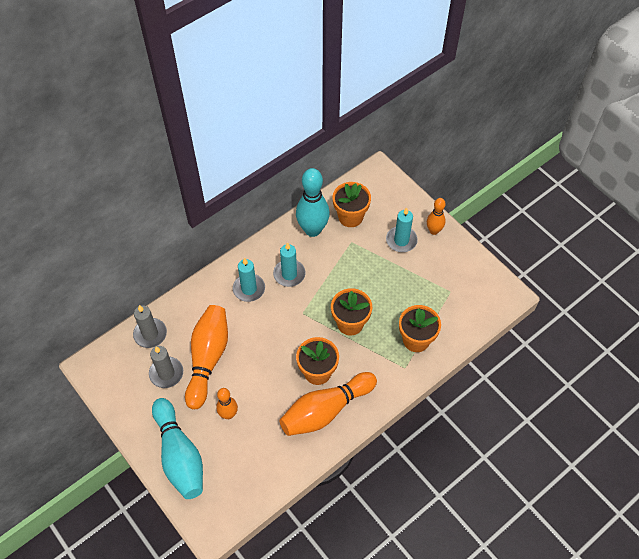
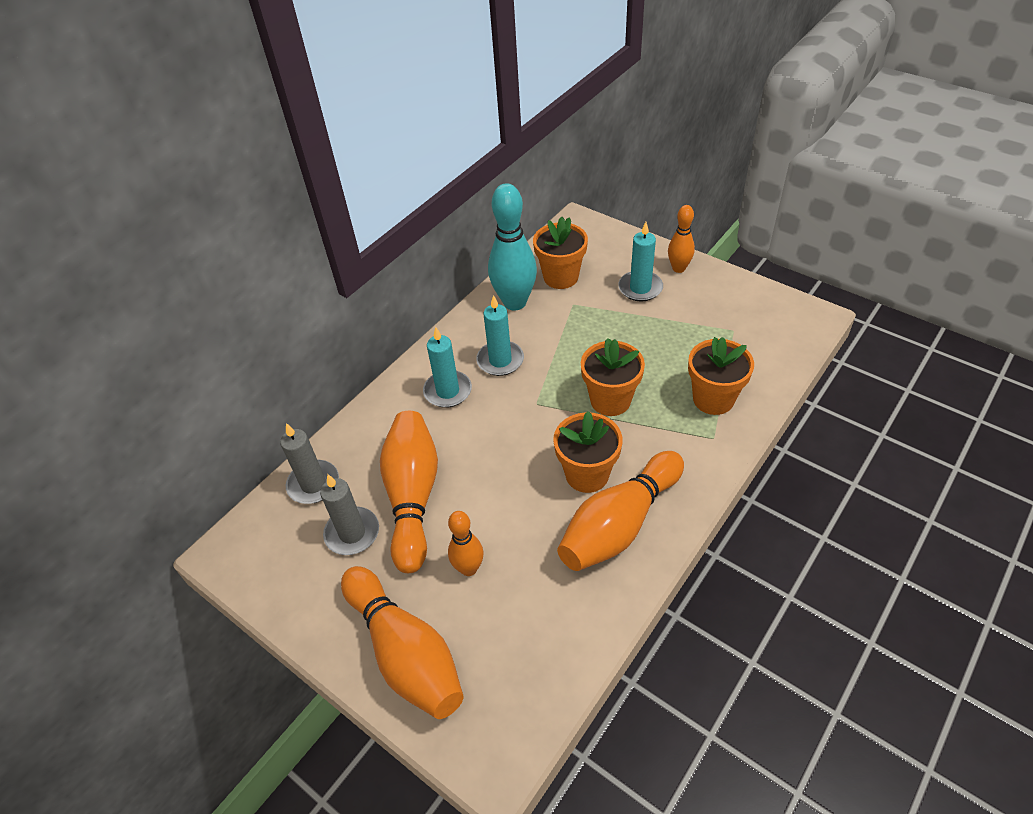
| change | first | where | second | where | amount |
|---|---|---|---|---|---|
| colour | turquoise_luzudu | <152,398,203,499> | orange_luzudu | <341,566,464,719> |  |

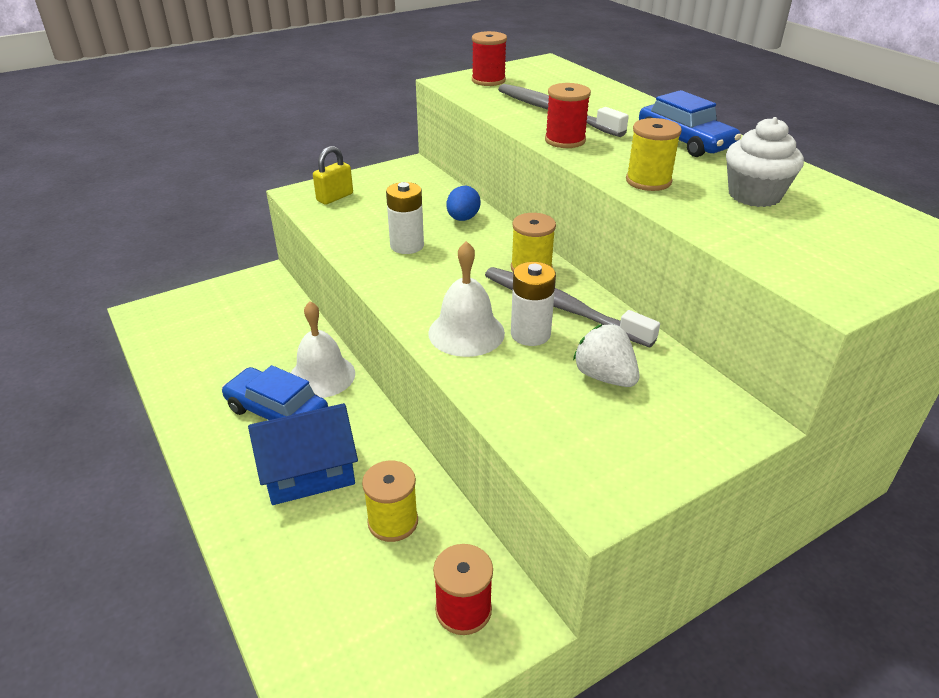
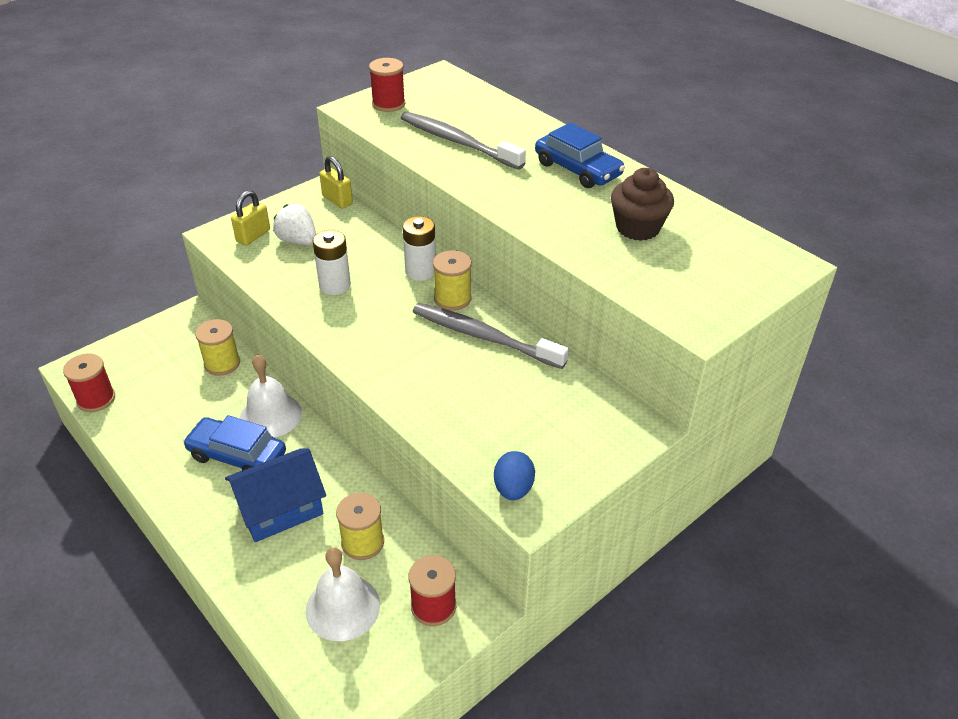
| change | first | where | second | where | amount |
|---|---|---|---|---|---|
| appeared |  |  | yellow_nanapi | <319,156,353,208> |  |
| relocated | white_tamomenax | <428,241,505,357> |  | <306,547,380,641> |  |
| relocated | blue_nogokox | <446,186,481,221> |  | <494,451,535,500> |  |
| relocated | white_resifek | <511,262,556,346> |  | <403,216,436,281> |  |
| relocated | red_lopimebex | <545,83,591,148> |  | <63,354,115,412> |  |
| relocated | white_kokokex | <573,324,639,387> |  | <273,204,316,245> |  |
| relocated | yellow_lopimebex | <626,118,682,191> |  | <195,319,240,376> |  |
| colour | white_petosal | <726,117,804,207> | brown_petosal | <611,168,674,241> |  |

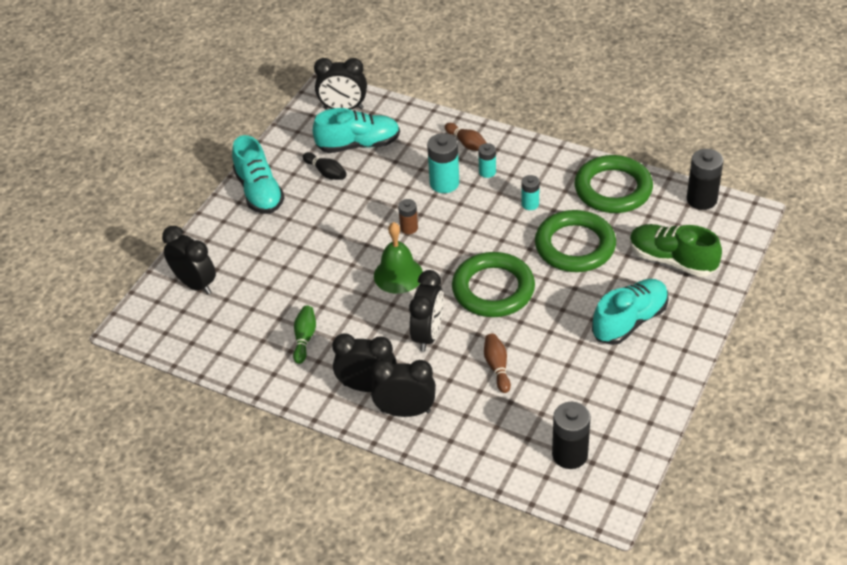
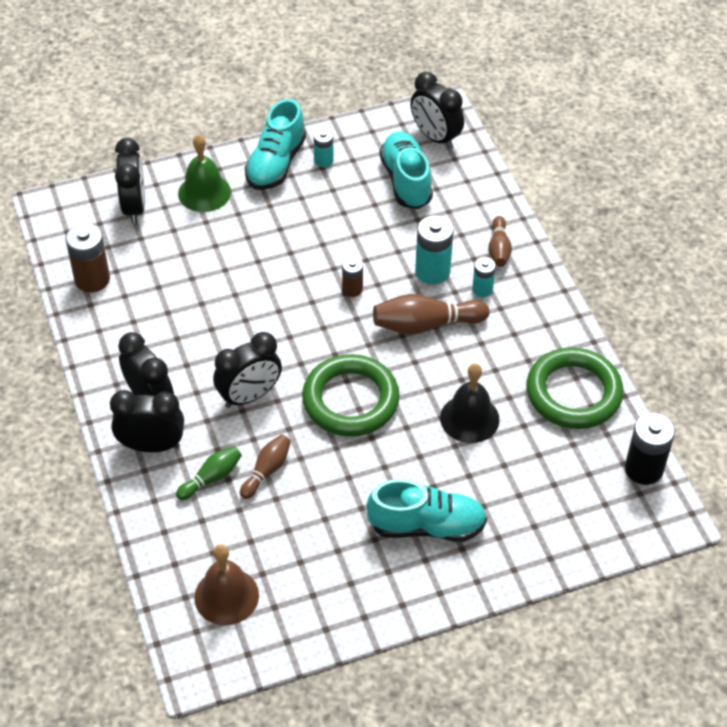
| change | first | where | second | where | amount |
|---|---|---|---|---|---|
| missing | black_luzudu | <303,152,347,180> |  |  |  |
| missing | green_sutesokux | <630,224,722,277> |  |  |  |
| appeared |  |  | brown_resifek | <65,223,110,292> |  |
| appeared |  |  | brown_luzudu | <373,294,489,334> |  |
| relocated | green_luzudu | <293,306,316,364> |  | <176,446,242,500> |  |
| relocated | green_tamomenax | <374,222,423,294> |  | <178,134,231,212> |  |
| relocated | turquoise_resifek | <521,175,540,210> |  | <314,129,334,167> |  |
| exchanged | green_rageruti | <535,210,616,272> | black_tamomenax | <440,363,499,443> |  |
| exchanged | black_resifek | <552,402,591,469> | brown_tamomenax | <194,544,259,625> |  |
| spun | turquoise_sutesokux | <313,108,400,153> |  | <379,132,433,209> | 135 degrees counterclockwise |
| spun | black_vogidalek | <371,359,436,417> |  | <110,390,184,452> | 45 degrees counterclockwise |

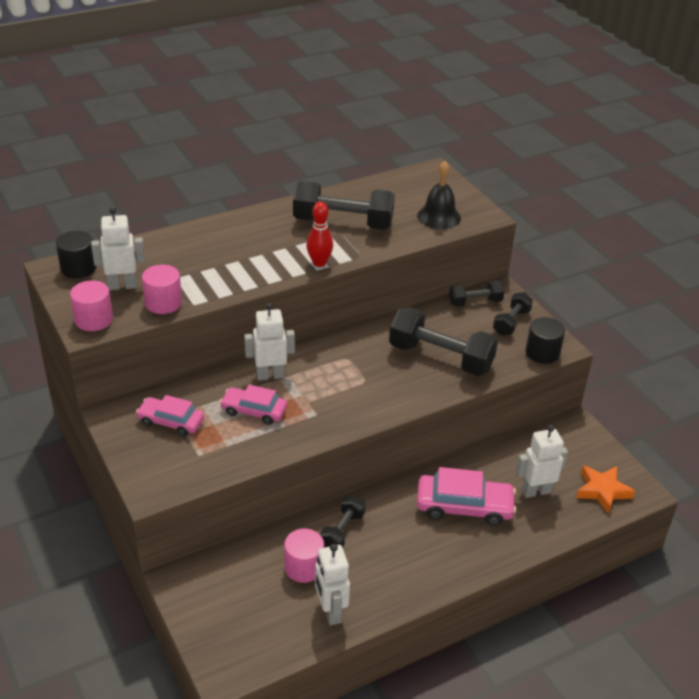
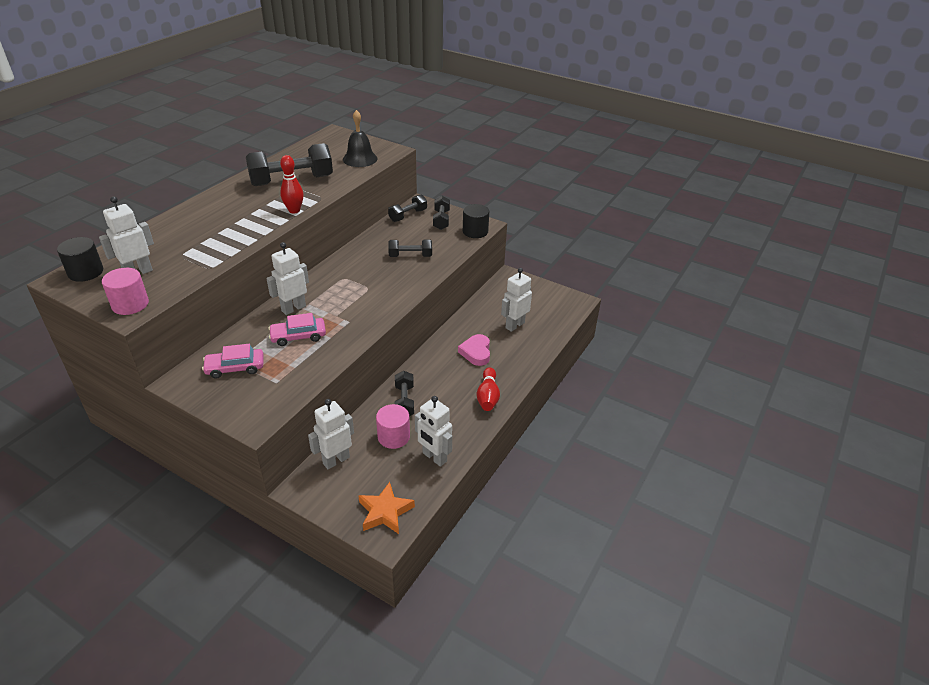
| change | first | where | second | where | amount |
|---|---|---|---|---|---|
| missing | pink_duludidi | <142,265,182,314> |  |  |  |
| appeared |  |  | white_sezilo | <308,399,354,469> |  |
| appeared |  |  | red_luzudu | <477,367,500,411> |  |
| relocated | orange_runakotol | <576,466,635,514> |  | <358,482,415,534> |  |
| exchanged | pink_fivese | <417,467,516,526> | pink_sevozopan | <458,334,490,366> |  |
| size | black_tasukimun | <389,307,498,376> |  | <388,239,432,257> | x0.54 |

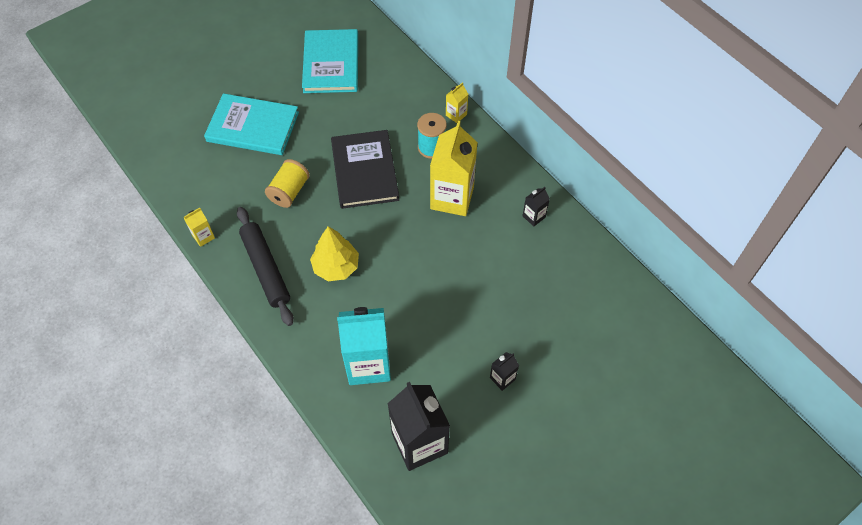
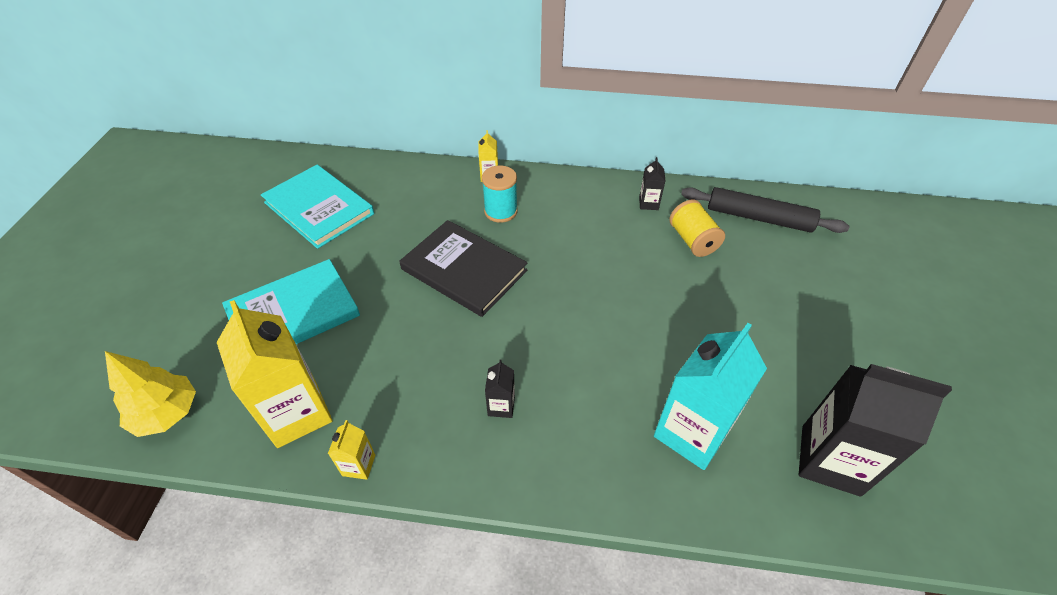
| change | first | where | second | where | amount |
|---|---|---|---|---|---|
| relocated | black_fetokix | <237,207,294,326> |  | <681,187,849,233> |  |
| relocated | yellow_lopimebex | <265,159,310,208> |  | <669,200,725,257> |  |
| relocated | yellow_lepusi | <310,226,359,281> |  | <105,351,196,437> |  |
| relocated | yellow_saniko | <430,121,478,216> |  | <217,300,332,448> |  |
| relocated | black_saniko | <490,352,519,391> |  | <485,359,515,418> |  |

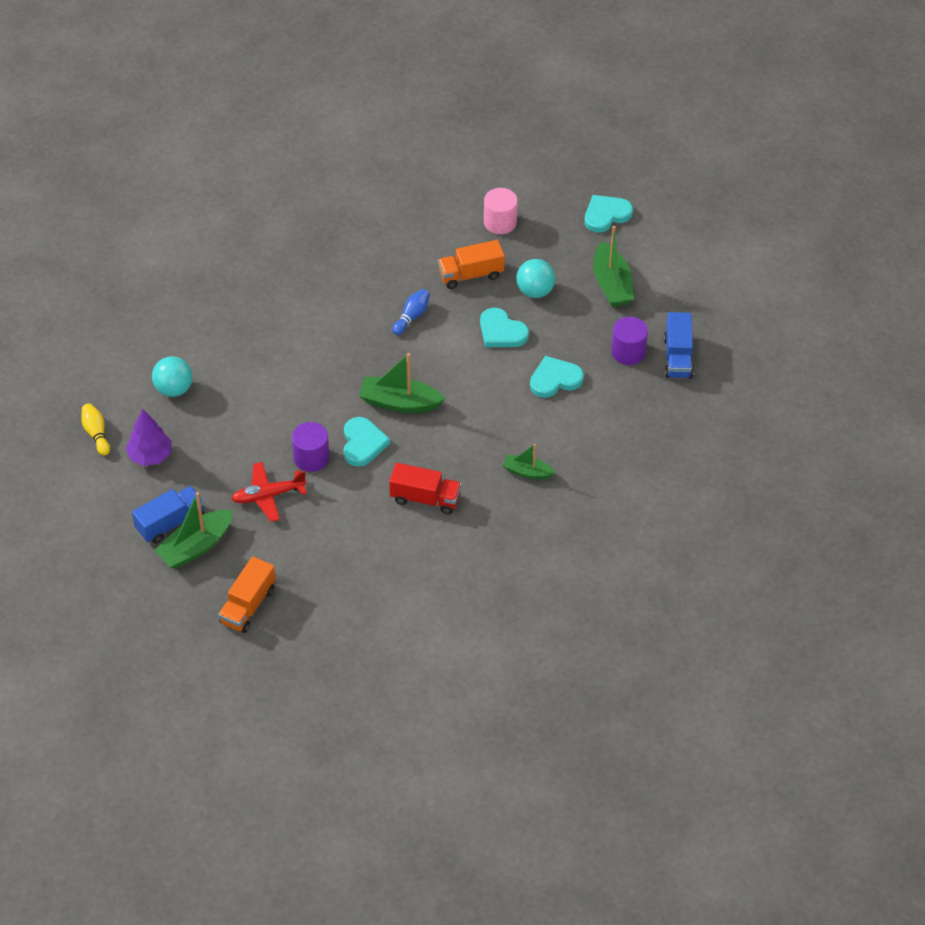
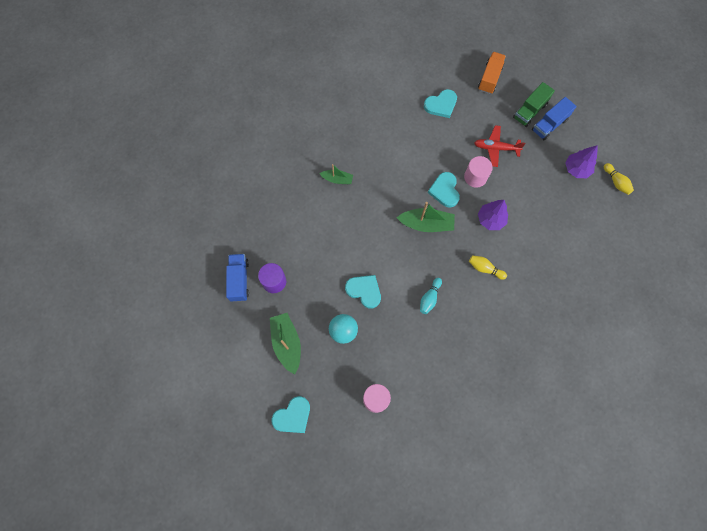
| change | first | where | second | where | amount |
|---|---|---|---|---|---|
| missing | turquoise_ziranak | <152,356,193,397> |  |  |  |
| missing | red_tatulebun | <389,463,461,515> |  |  |  |
| missing | orange_tatulebun | <438,240,505,289> |  |  |  |
| appeared |  |  | yellow_luzudu | <469,255,507,280> |  |
| appeared |  |  | purple_lepusi | <478,200,508,230> |  |
| relocated | turquoise_sevozopan | <530,356,584,398> |  | <424,89,457,118> |  |
| exchanged | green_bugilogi | <154,492,233,569> | green_tatulebun | <513,82,555,127> |  |
| colour | purple_duludidi | <292,422,330,472> | pink_duludidi | <464,156,493,188> |  |
| colour | blue_luzudu | <392,289,430,335> | turquoise_luzudu | <420,278,442,314> |  |
| spun | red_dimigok | <231,462,307,522> |  | <474,125,525,167> | 150 degrees counterclockwise |

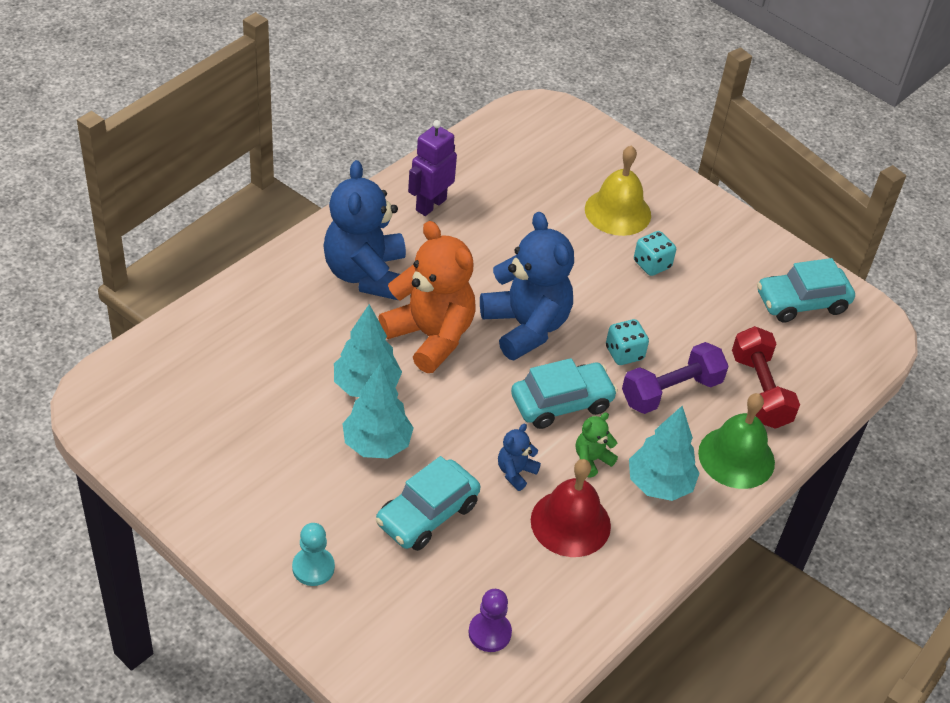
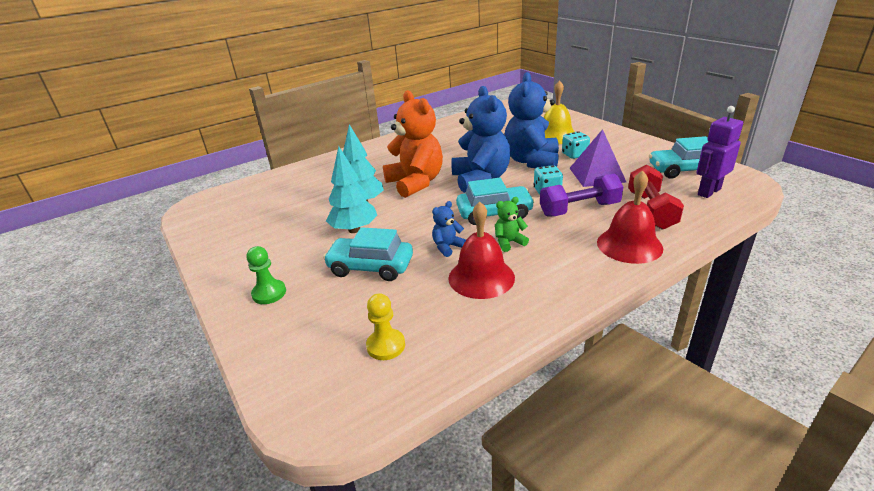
| change | first | where | second | where | amount |
|---|---|---|---|---|---|
| missing | turquoise_lepusi | <629,406,700,501> |  |  |  |
| appeared |  |  | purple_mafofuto | <570,129,626,187> |  |
| relocated | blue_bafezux | <323,160,406,300> |  | <505,72,559,168> |  |
| relocated | purple_sezilo | <408,120,457,216> |  | <697,106,743,198> |  |
| colour | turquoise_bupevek | <292,523,335,586> | green_bupevek | <247,246,286,304> |  |
| colour | purple_bupevek | <468,589,512,652> | yellow_bupevek | <366,293,405,360> |  |
| colour | green_tamomenax | <698,393,775,489> | red_tamomenax | <597,170,663,264> |  |
| spun | turquoise_fivese | <376,456,480,551> |  | <323,227,413,281> | 45 degrees clockwise |

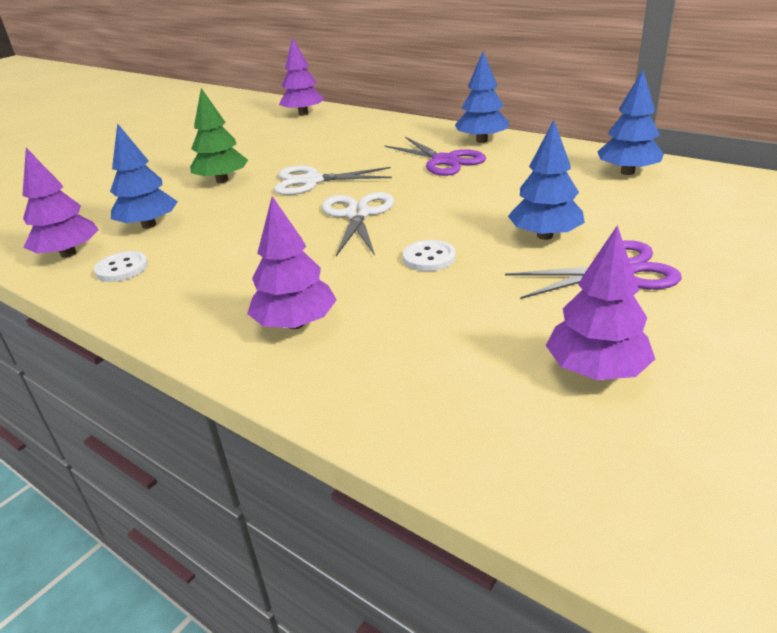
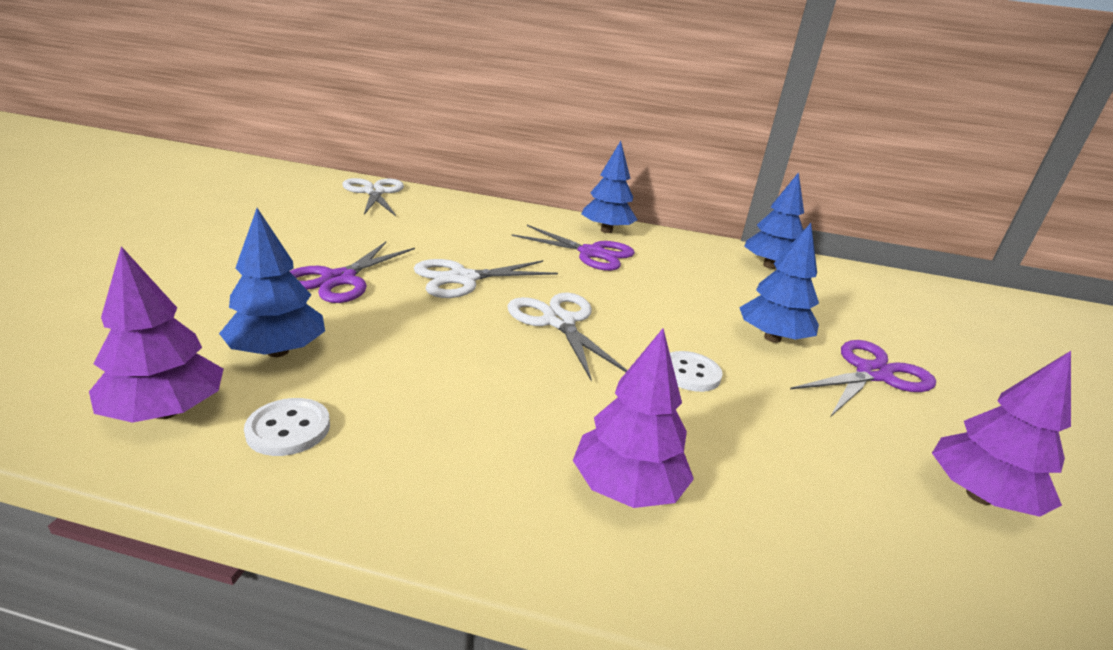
| change | first | where | second | where | amount |
|---|---|---|---|---|---|
| exchanged | green_lepusi | <190,88,248,183> | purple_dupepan | <290,242,415,303> |  |
| exchanged | purple_lepusi | <279,37,324,116> | white_dupepan | <342,178,404,216> |  |

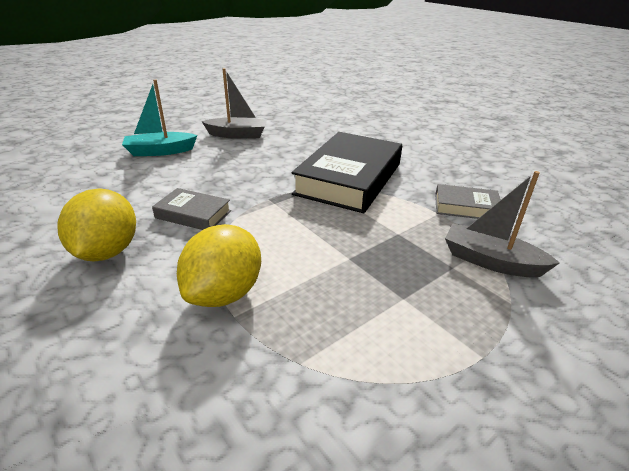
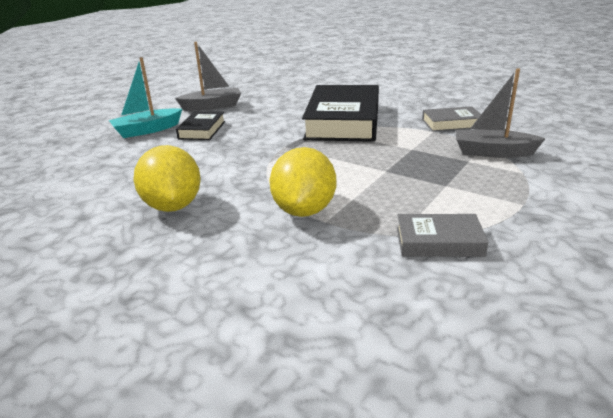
| change | first | where | second | where | amount |
|---|---|---|---|---|---|
| appeared |  |  | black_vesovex | <176,111,225,140> |  |
| relocated | grey_vesovex | <152,188,231,230> |  | <397,214,488,257> |  |

